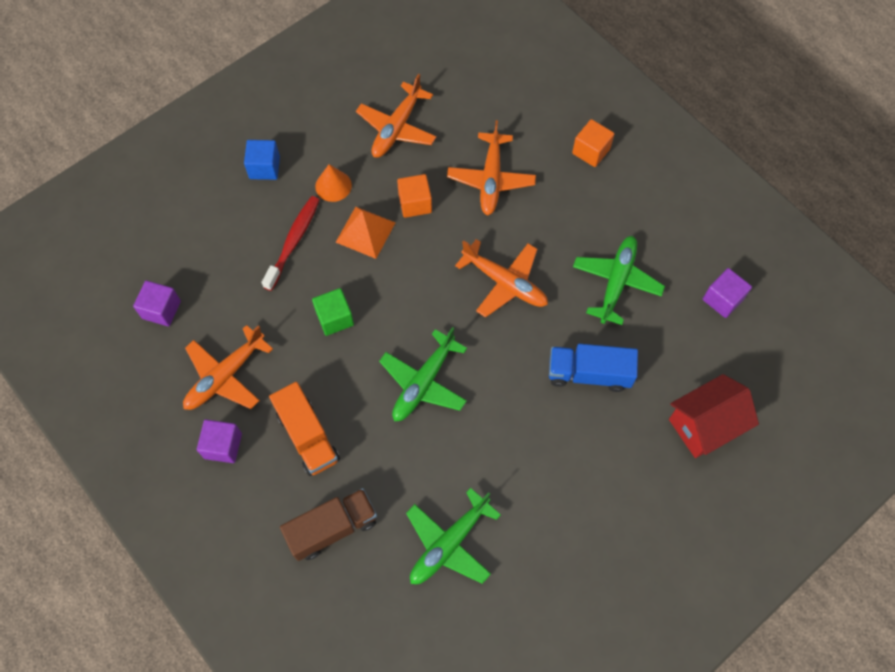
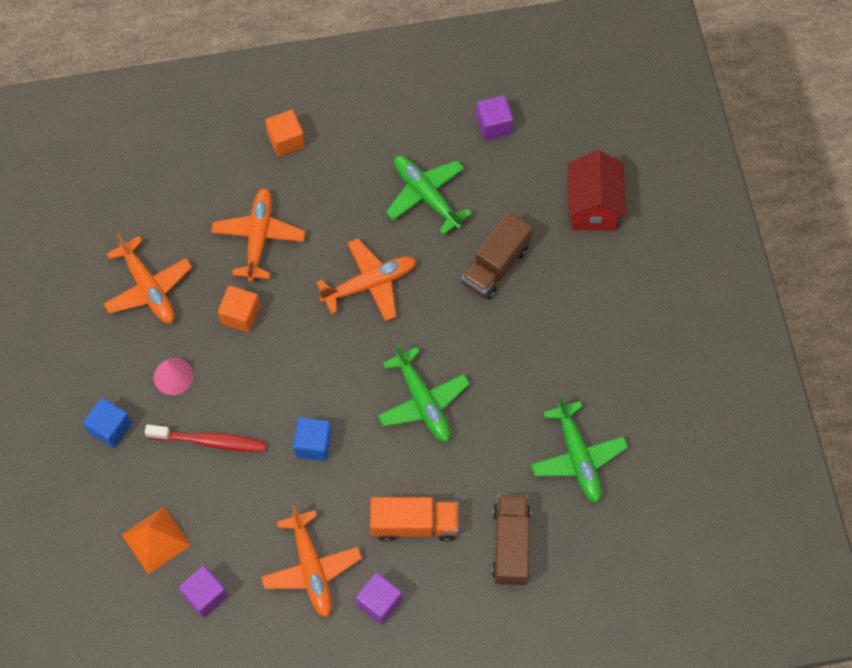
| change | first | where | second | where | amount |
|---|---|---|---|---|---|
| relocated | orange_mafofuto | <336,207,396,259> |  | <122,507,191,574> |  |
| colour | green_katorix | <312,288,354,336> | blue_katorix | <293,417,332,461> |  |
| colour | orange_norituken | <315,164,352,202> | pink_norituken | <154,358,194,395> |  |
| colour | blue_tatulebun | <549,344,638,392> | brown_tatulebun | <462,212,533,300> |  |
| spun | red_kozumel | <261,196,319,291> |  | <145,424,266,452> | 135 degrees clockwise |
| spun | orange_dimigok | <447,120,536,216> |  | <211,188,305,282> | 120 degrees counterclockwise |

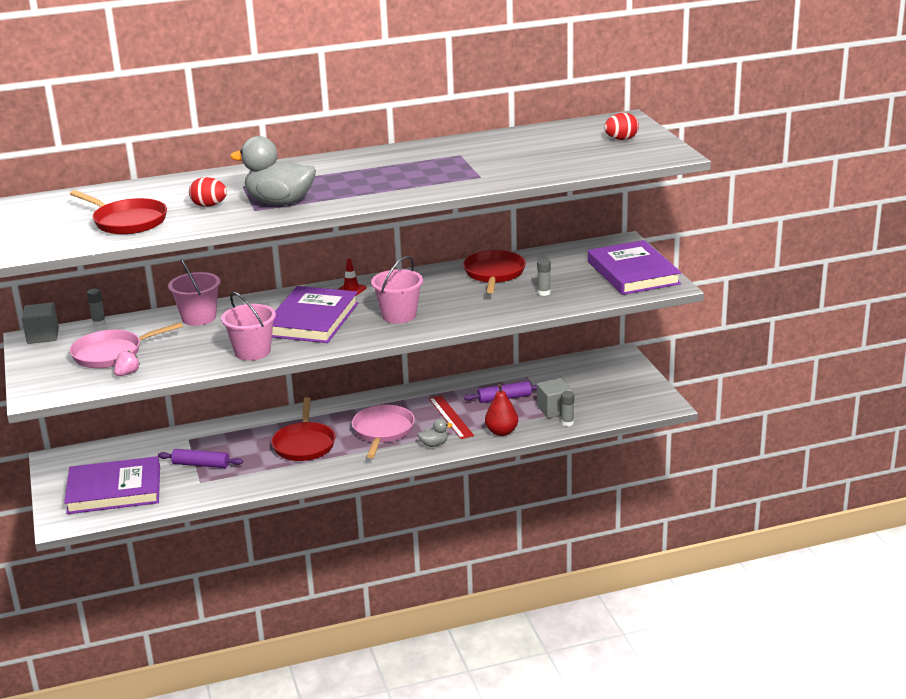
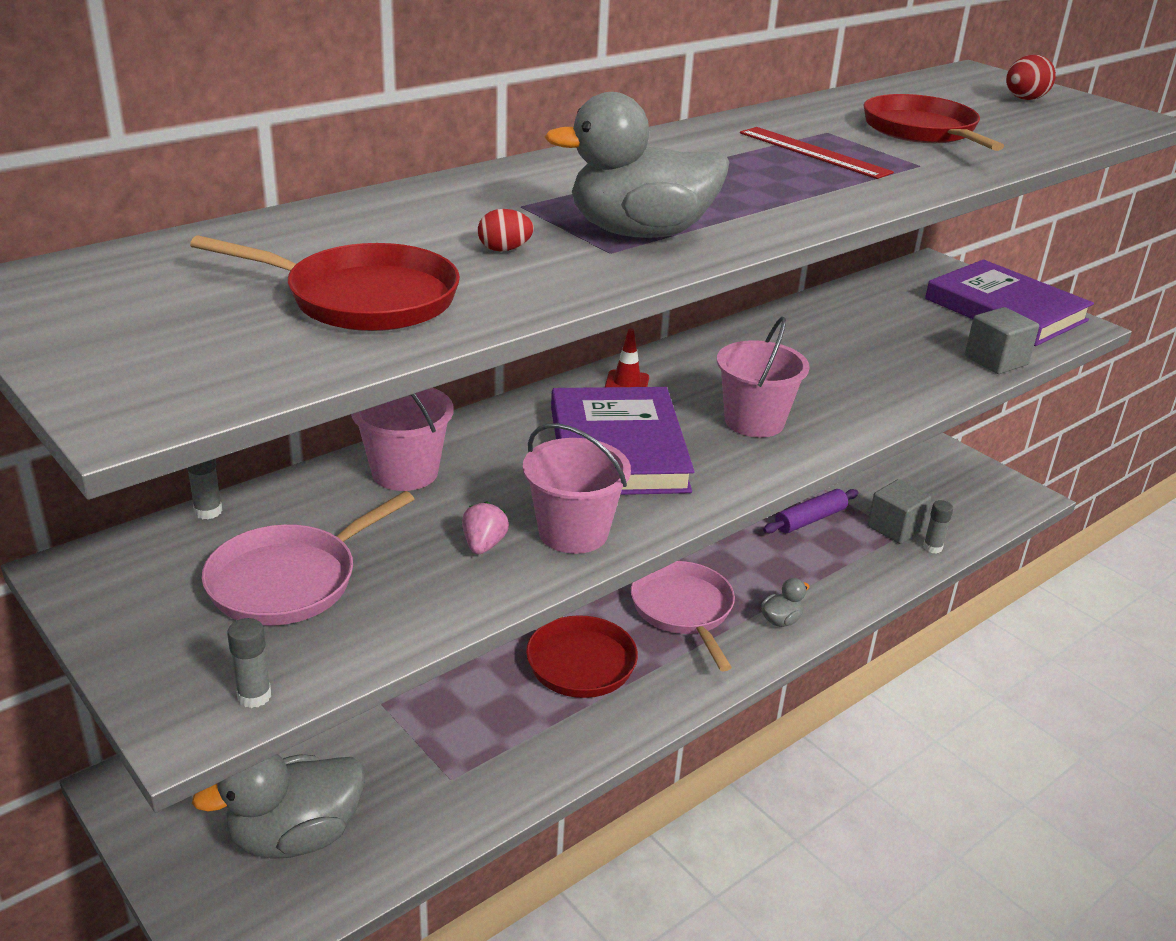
| change | first | where | second | where | amount |
|---|---|---|---|---|---|
| missing | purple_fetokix | <158,449,243,468> |  |  |  |
| missing | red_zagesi | <485,384,518,436> |  |  |  |
| relocated | grey_katorix | <22,302,59,344> |  | <965,307,1039,374> |  |
| relocated | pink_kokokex | <114,351,140,376> |  | <462,501,509,555> |  |
| relocated | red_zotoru | <429,395,474,439> |  | <740,127,894,179> |  |
| relocated | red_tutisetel | <463,250,526,293> |  | <864,94,1004,151> |  |
| relocated | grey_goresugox | <537,259,551,296> |  | <227,618,271,708> |  |
| exchanged | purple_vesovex | <64,456,160,514> | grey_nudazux | <192,754,365,859> |  |
| size | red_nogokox | <189,177,227,207> |  | <478,209,534,251> | x0.66 |

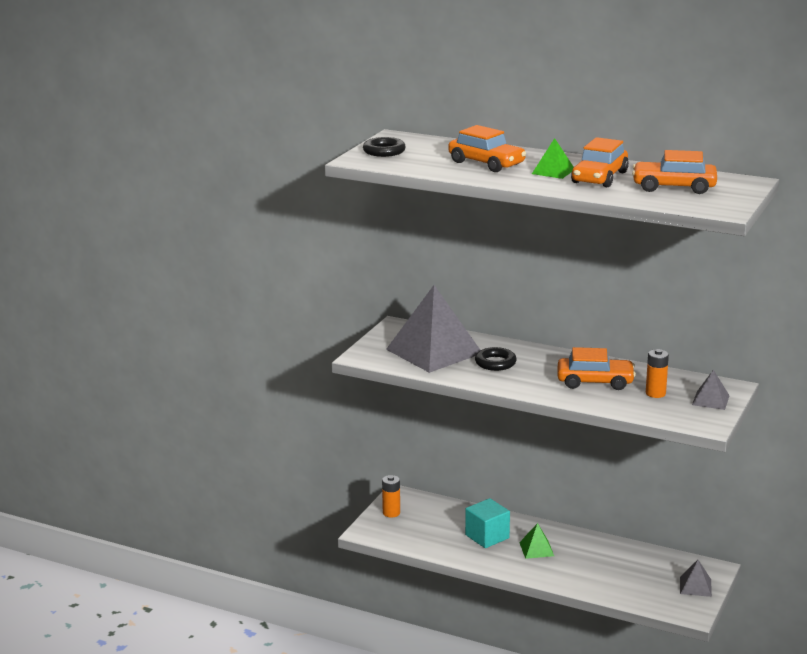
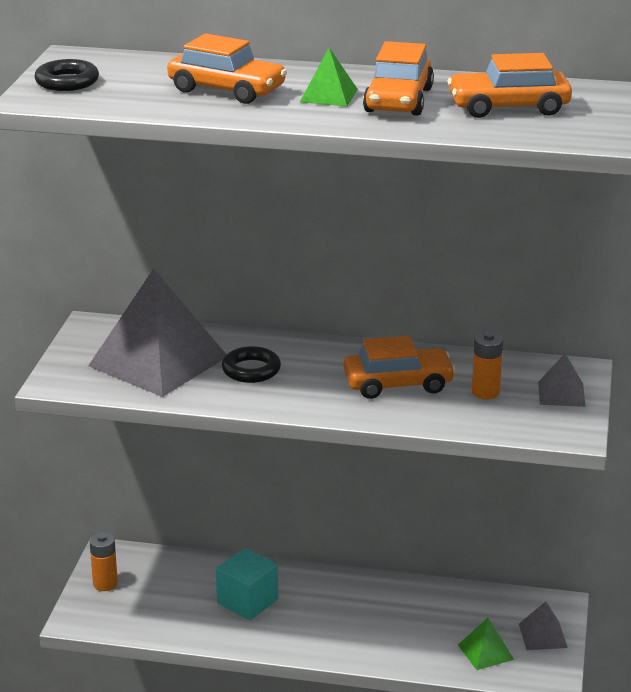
| change | first | where | second | where | amount |
|---|---|---|---|---|---|
| relocated | green_mafofuto | <519,523,554,559> |  | <458,618,514,670> |  |

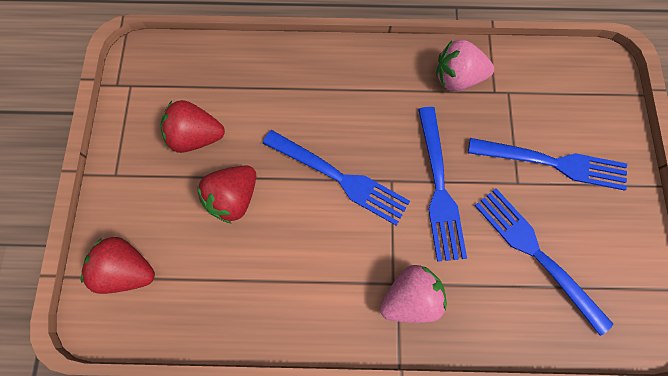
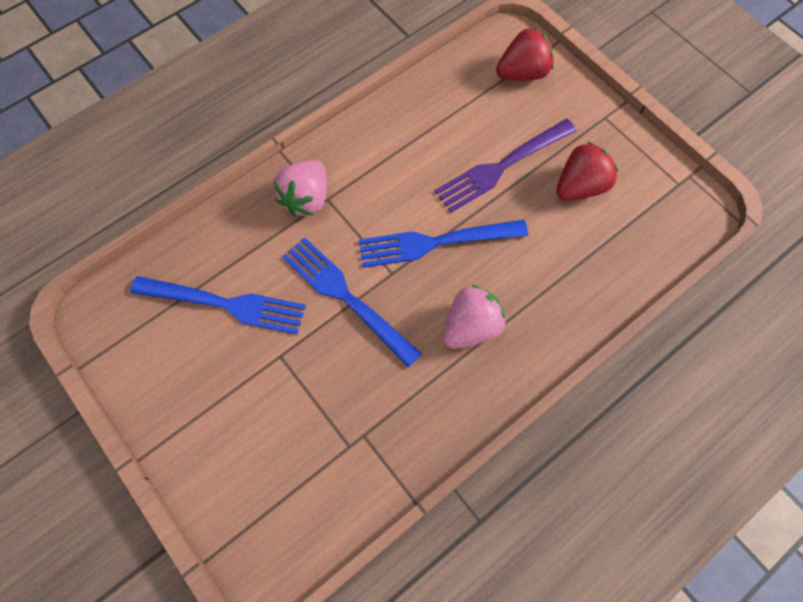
| change | first | where | second | where | amount |
|---|---|---|---|---|---|
| missing | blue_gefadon | <468,138,627,191> |  |  |  |
| relocated | pink_kokokex | <436,39,494,91> |  | <442,285,506,349> |  |
| exchanged | red_kokokex | <197,165,256,224> | purple_gefadon | <434,119,577,213> |  |

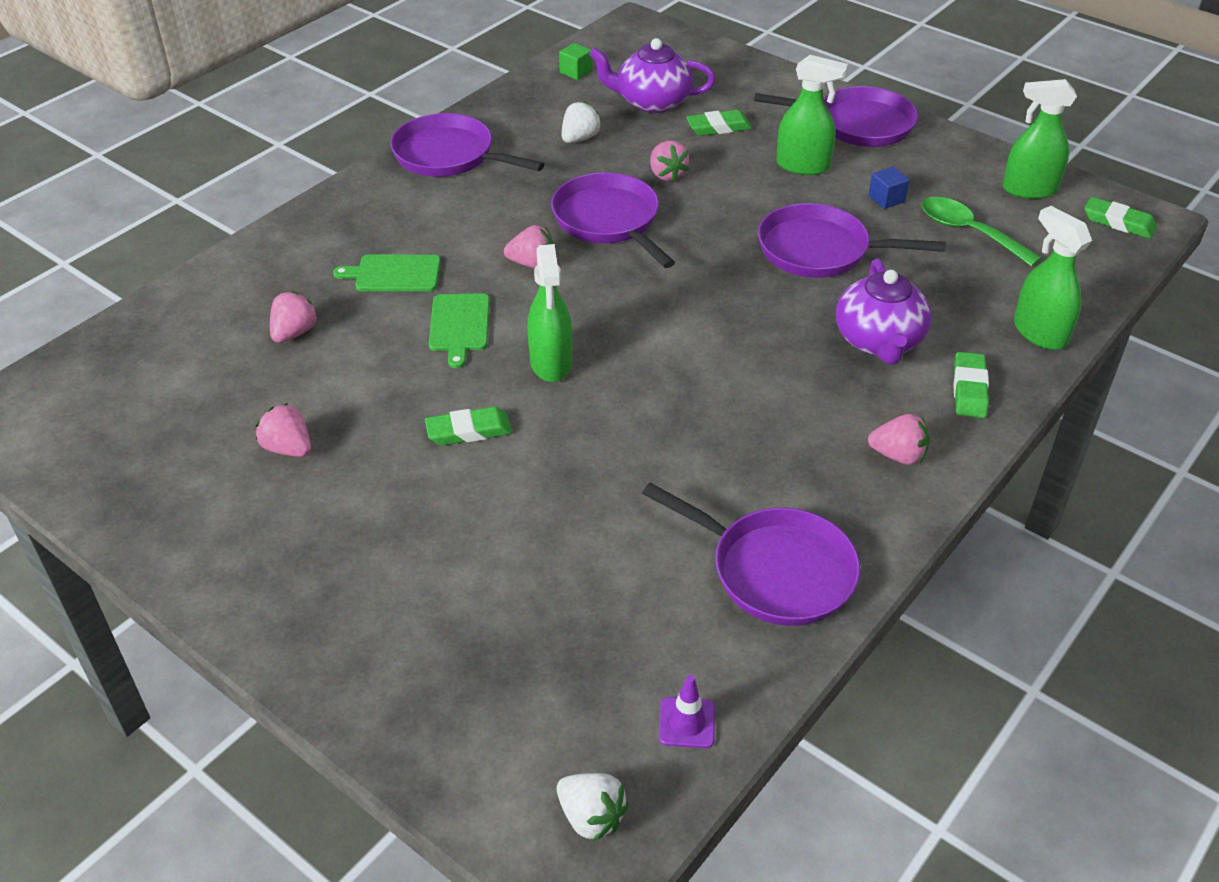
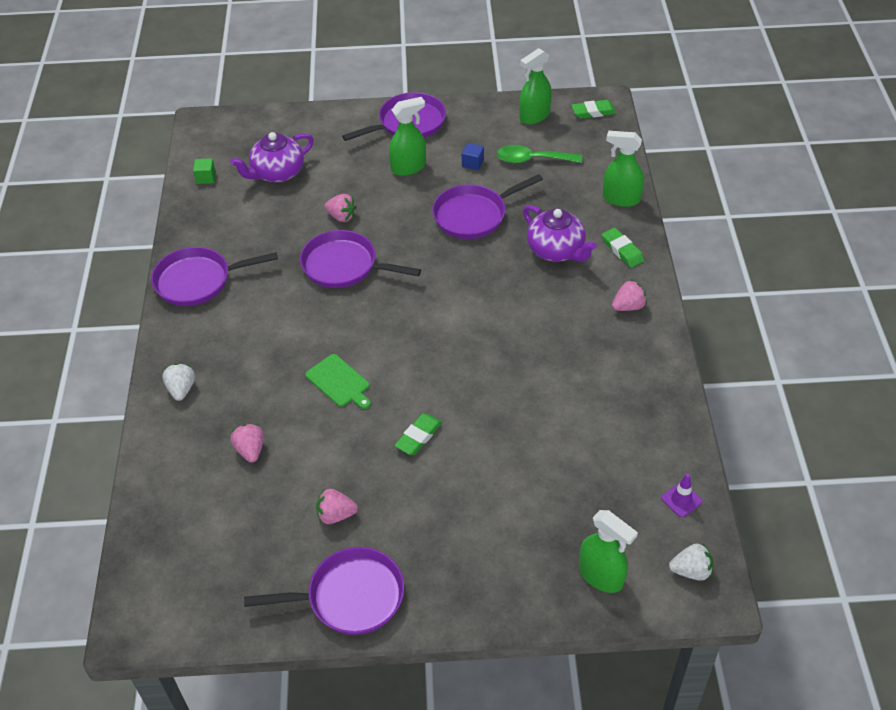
| change | first | where | second | where | amount |
|---|---|---|---|---|---|
| missing | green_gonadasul | <333,254,441,291> |  |  |  |
| missing | pink_kokokex | <504,225,554,268> |  |  |  |
| missing | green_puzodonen | <686,110,752,136> |  |  |  |
| relocated | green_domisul | <528,244,573,382> |  | <579,510,638,593> |  |
| relocated | white_kokokex | <562,101,602,143> |  | <162,363,195,401> |  |
| relocated | purple_tutisetel | <642,483,860,626> |  | <244,547,404,635> |  |

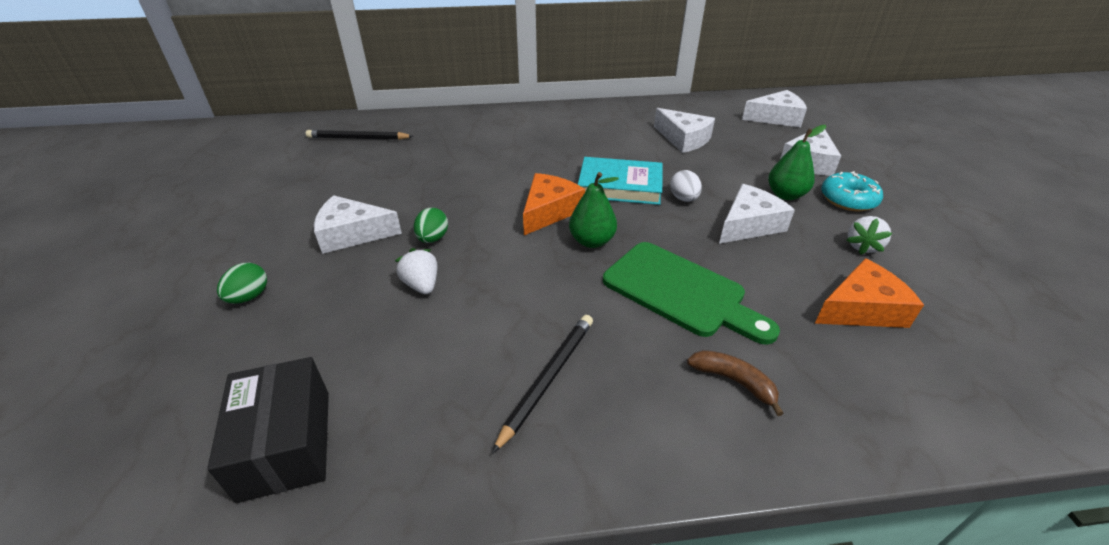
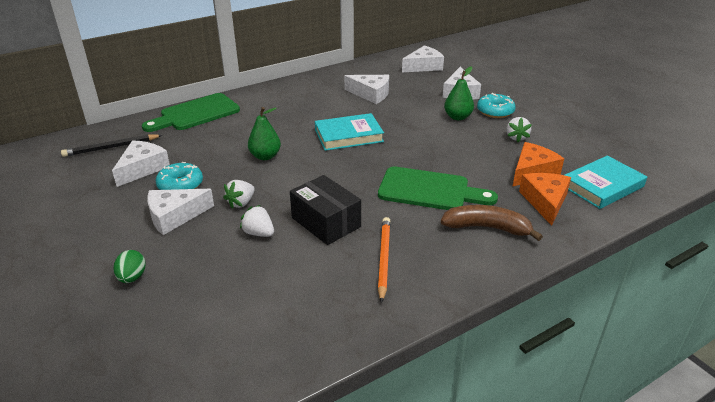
| change | first | where | second | where | amount |
|---|---|---|---|---|---|
| missing | white_nogokox | <670,170,702,202> |  |  |  |
| appeared |  |  | green_gonadasul | <142,93,240,132> |  |
| appeared |  |  | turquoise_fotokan | <155,162,203,190> |  |
| appeared |  |  | turquoise_vesovex | <565,156,647,209> |  |
| relocated | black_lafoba | <207,357,329,503> |  | <290,175,361,245> |  |
| relocated | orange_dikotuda | <523,173,585,235> |  | <519,173,571,226> |  |
| relocated | green_zagesi | <569,172,619,248> |  | <248,107,281,160> |  |
| relocated | white_dikotuda | <719,184,795,244> |  | <112,140,170,187> |  |
| exchanged | green_nogokox | <414,208,448,243> | white_kokokex | <223,180,255,209> |  |
| colour | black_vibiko | <492,315,593,454> | orange_vibiko | <378,217,391,303> |  |
| size | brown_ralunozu | <687,350,784,416> |  | <441,205,543,241> | x1.59 |

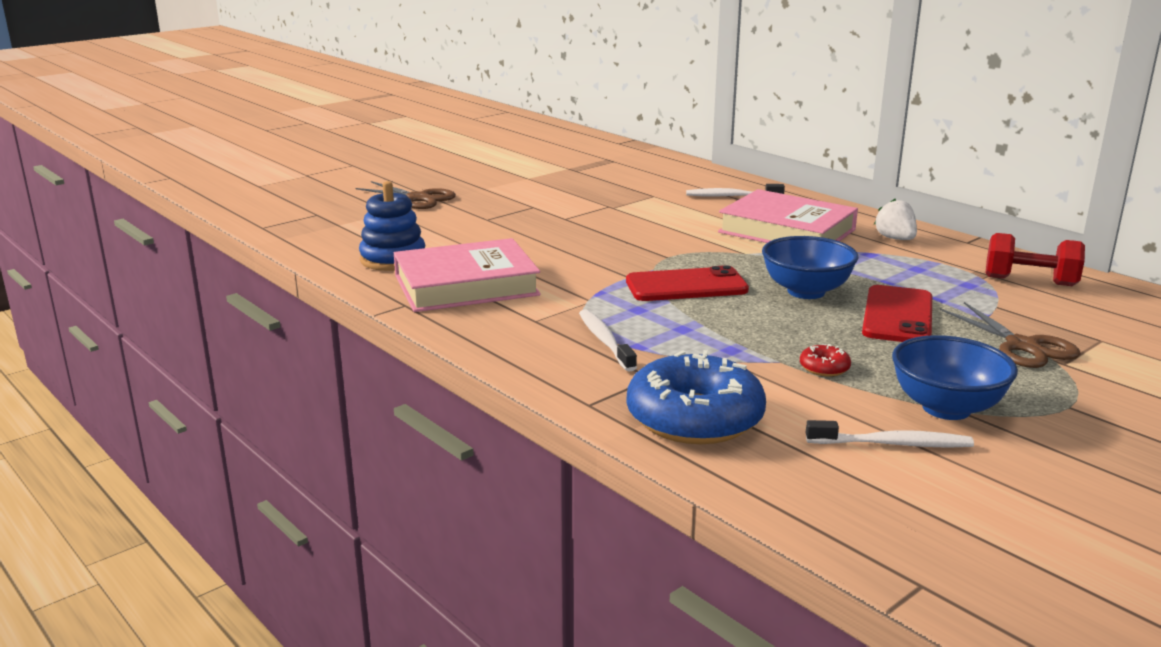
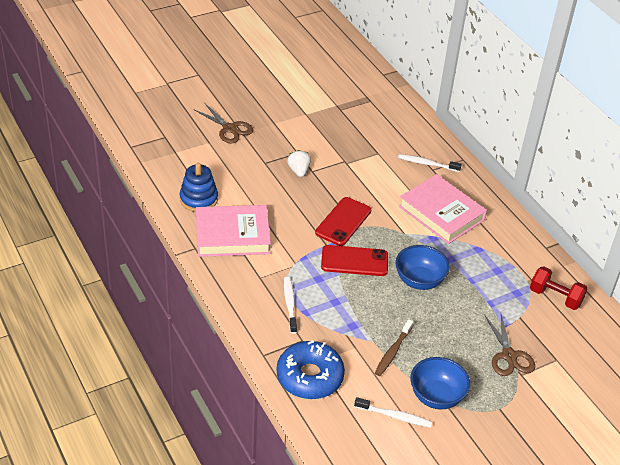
| change | first | where | second | where | amount |
|---|---|---|---|---|---|
| relocated | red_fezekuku | <862,285,932,342> |  | <315,197,371,246> |  |
| relocated | white_kokokex | <874,199,917,240> |  | <287,150,311,177> |  |
| exchanged | red_fotokan | <800,344,851,377> | brown_kozumel | <375,319,413,376> |  |

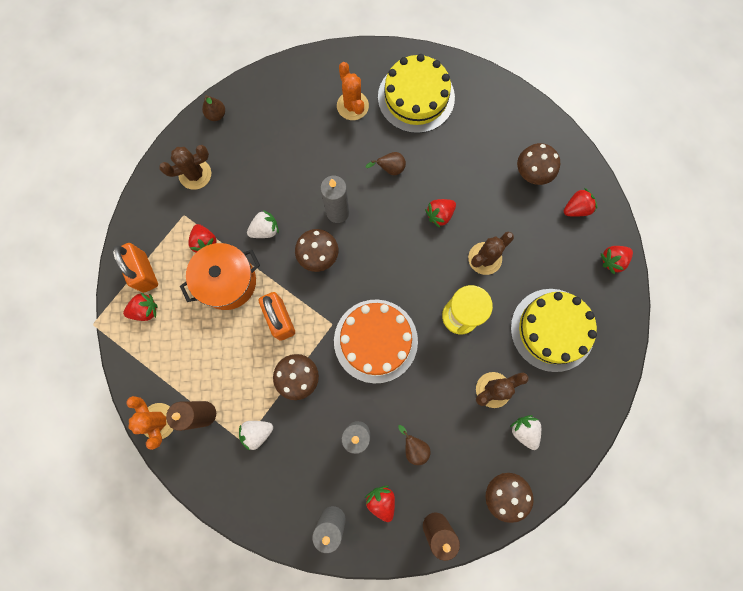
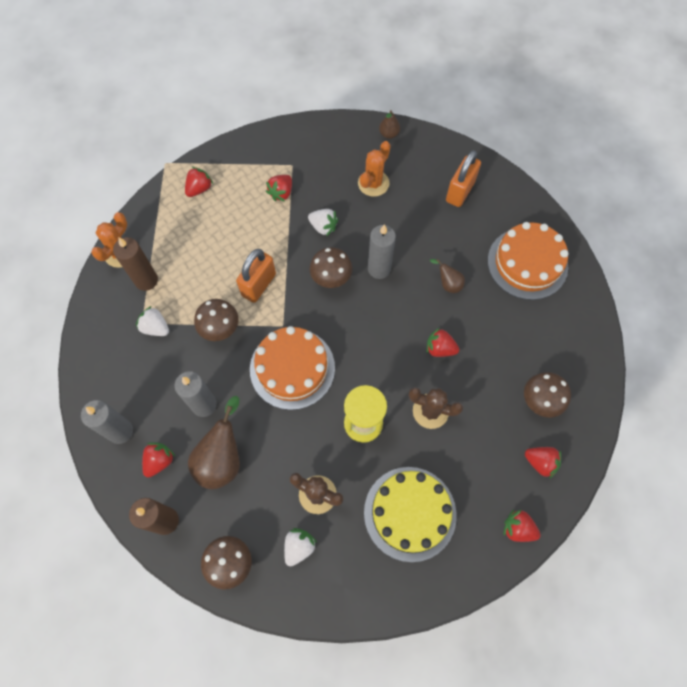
| change | first | where | second | where | amount |
|---|---|---|---|---|---|
| missing | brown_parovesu | <159,145,211,190> |  |  |  |
| missing | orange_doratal | <180,243,260,310> |  |  |  |
| relocated | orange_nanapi | <112,243,158,293> |  | <446,150,481,207> |  |
| relocated | orange_parovesu | <337,62,369,120> |  | <358,141,391,197> |  |
| colour | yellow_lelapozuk | <378,54,455,133> | orange_lelapozuk | <488,222,569,300> |  |
| spun | red_kokokex | <123,293,158,321> |  | <185,167,213,197> | 90 degrees counterclockwise |
| size | brown_zagesi | <398,425,430,465> |  | <188,396,240,489> | x1.94 |

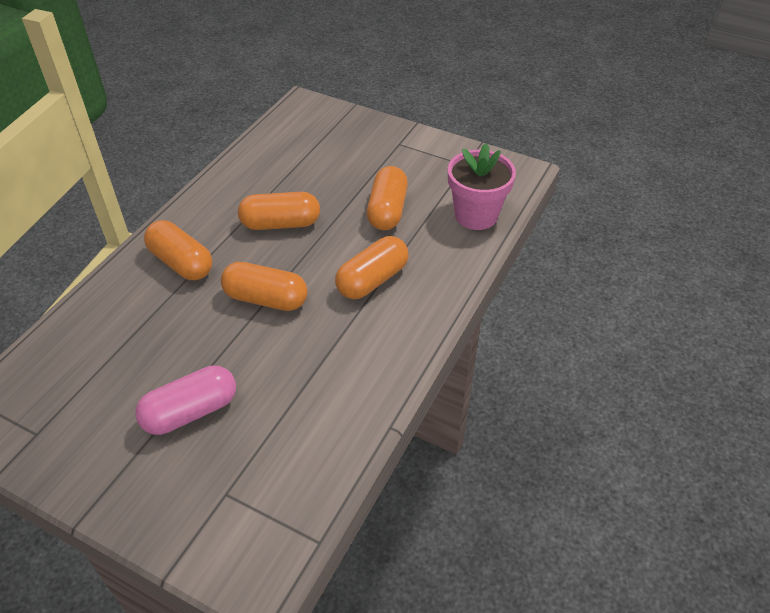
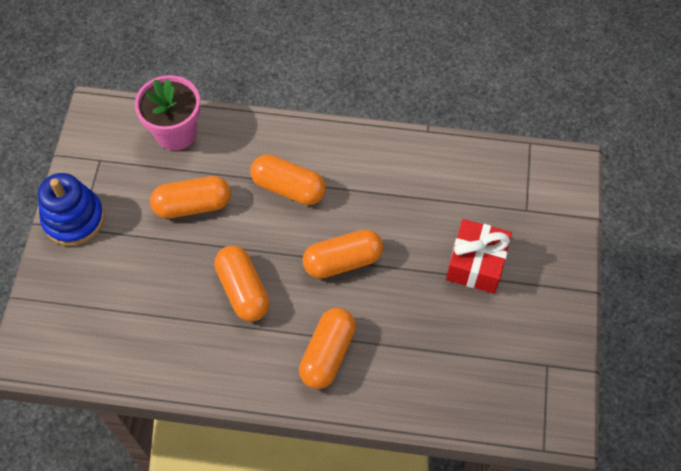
| change | first | where | second | where | amount |
|---|---|---|---|---|---|
| appeared |  |  | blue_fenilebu | <38,173,105,246> |  |
| exchanged | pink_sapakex | <135,366,236,435> | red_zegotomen | <446,219,512,293> |  |
| spun | orange_sapakex | <221,262,308,311> |  | <303,229,383,279> | 75 degrees clockwise |

